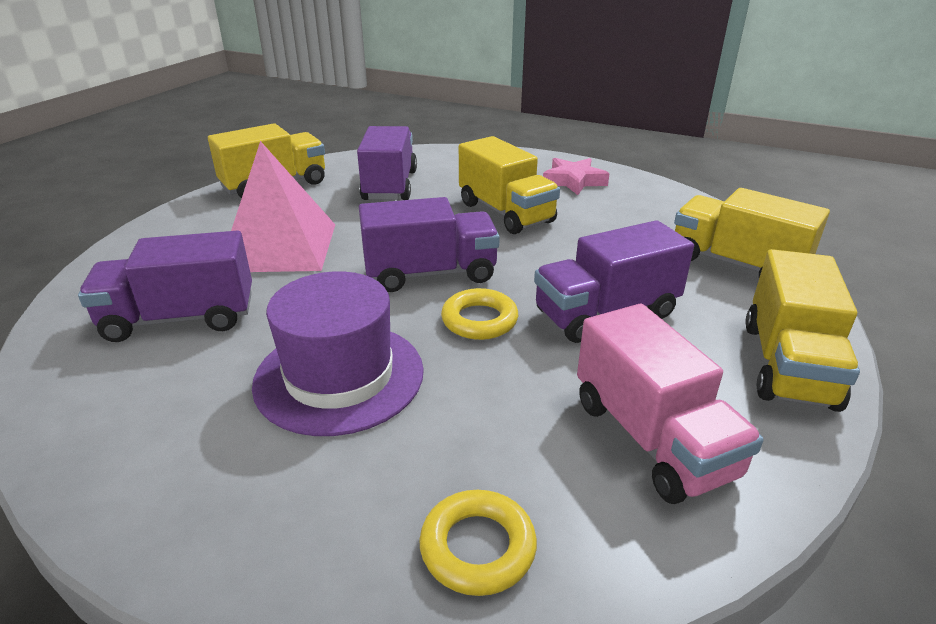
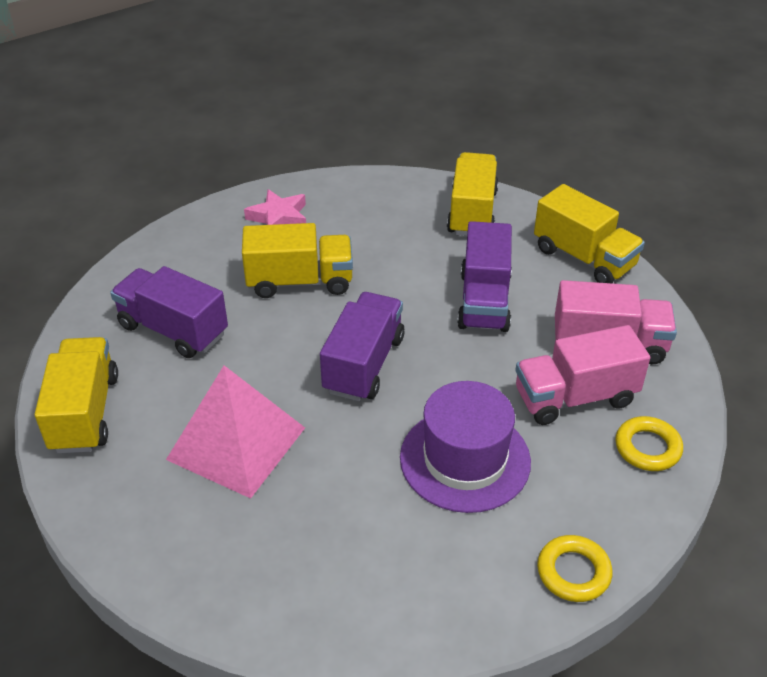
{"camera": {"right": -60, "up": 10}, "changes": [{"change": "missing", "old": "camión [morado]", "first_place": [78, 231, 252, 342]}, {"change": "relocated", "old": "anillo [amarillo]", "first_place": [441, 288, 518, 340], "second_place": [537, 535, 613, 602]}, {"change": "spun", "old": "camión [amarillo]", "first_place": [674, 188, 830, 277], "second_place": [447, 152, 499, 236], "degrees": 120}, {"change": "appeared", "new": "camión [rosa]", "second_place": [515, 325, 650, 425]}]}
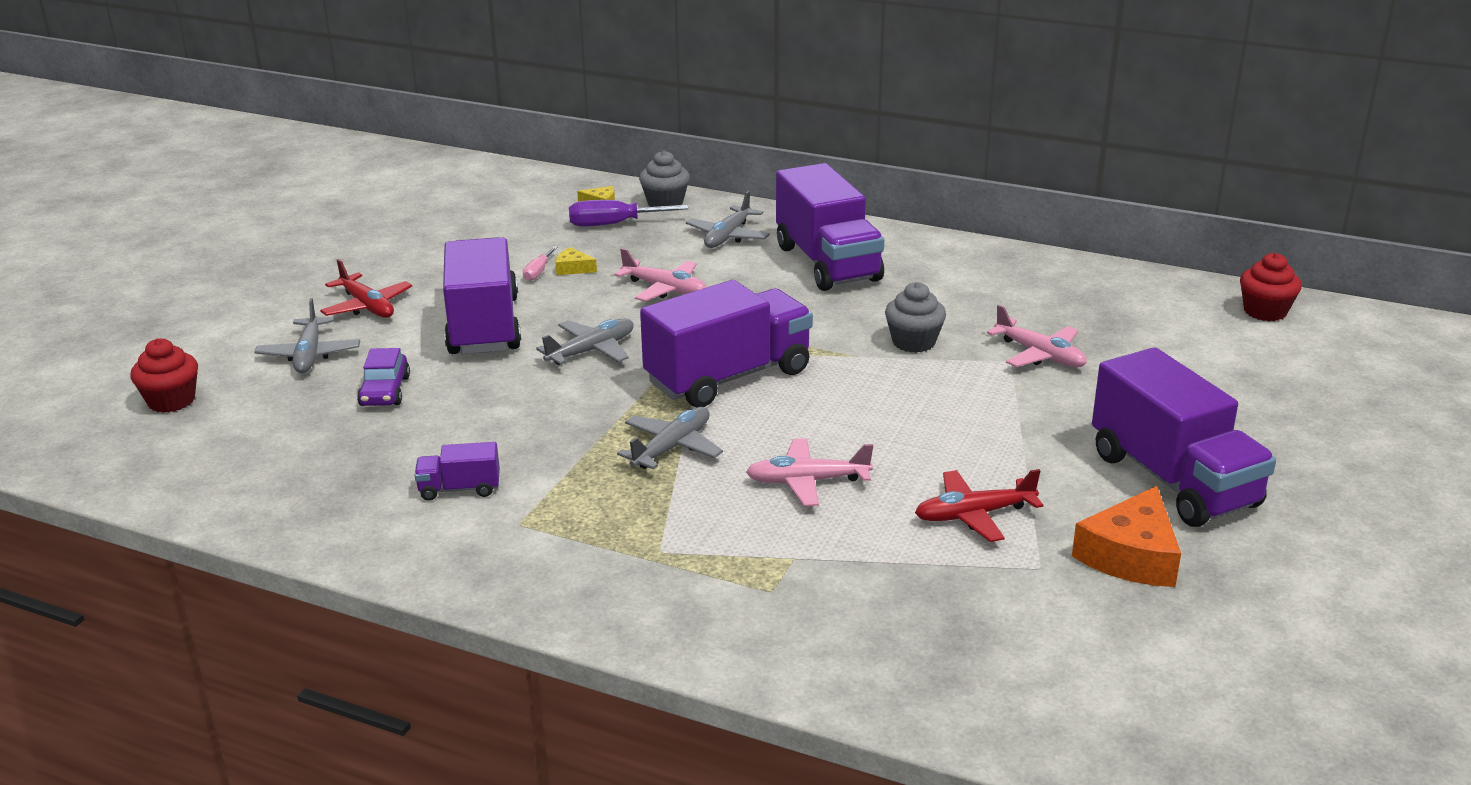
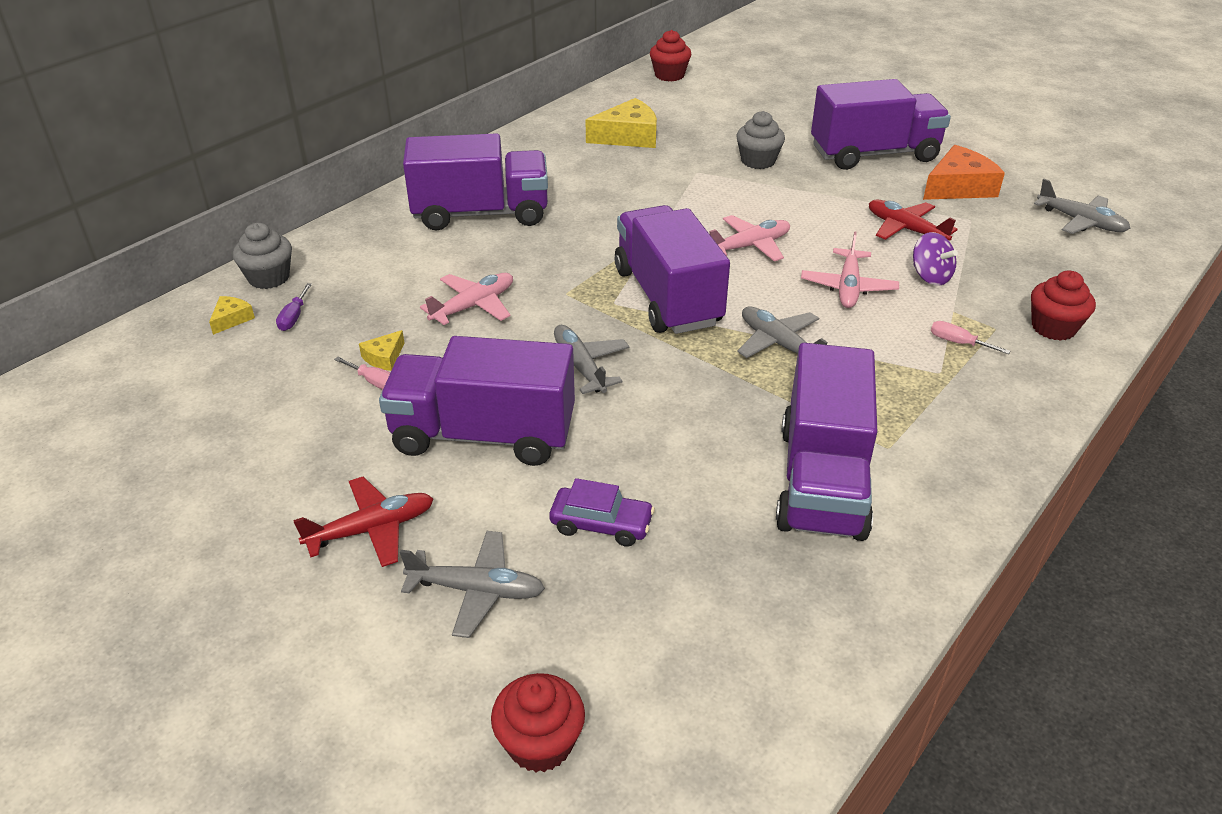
{"camera": {"right": -75, "up": 10}, "changes": [{"change": "size", "old": "camión [morado]", "first_place": [415, 442, 500, 501], "second_place": [776, 343, 877, 541], "factor": 2.28}, {"change": "size", "old": "destornillador [morado]", "first_place": [569, 200, 688, 227], "second_place": [276, 283, 312, 331], "factor": 0.55}, {"change": "relocated", "old": "avión [gris]", "first_place": [686, 191, 770, 248], "second_place": [1034, 179, 1130, 234]}, {"change": "relocated", "old": "magdalena [gris]", "first_place": [885, 282, 946, 353], "second_place": [736, 111, 785, 169]}, {"change": "spun", "old": "avión [rojo]", "first_place": [915, 469, 1043, 542], "second_place": [869, 200, 958, 240], "degrees": 135}, {"change": "relocated", "old": "avión [rosa]", "first_place": [987, 304, 1087, 367], "second_place": [710, 215, 790, 261]}, {"change": "spun", "old": "queso [naranja]", "first_place": [1072, 486, 1181, 587], "second_place": [923, 145, 1005, 200], "degrees": -75}, {"change": "appeared", "new": "queso [amarillo]", "second_place": [585, 98, 657, 148]}, {"change": "appeared", "new": "peonza [morado]", "second_place": [913, 232, 958, 286]}, {"change": "appeared", "new": "destornillador [rosa]", "second_place": [931, 321, 1010, 354]}, {"change": "appeared", "new": "magdalena [rojo]", "second_place": [1031, 270, 1096, 341]}]}
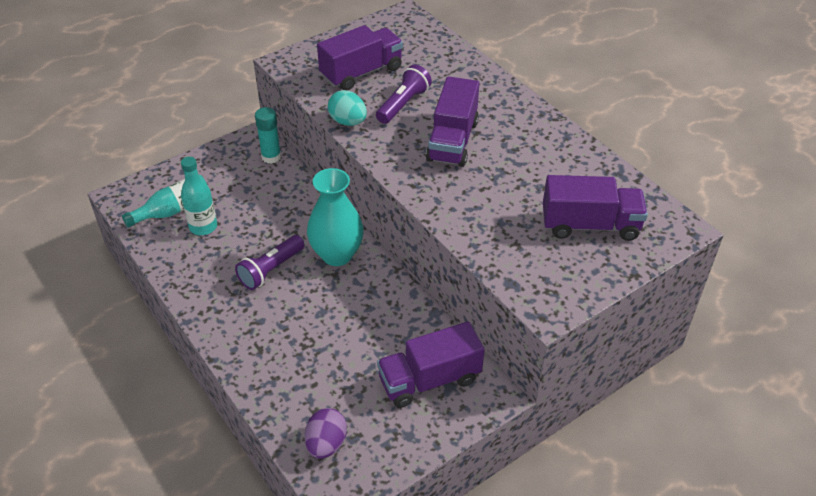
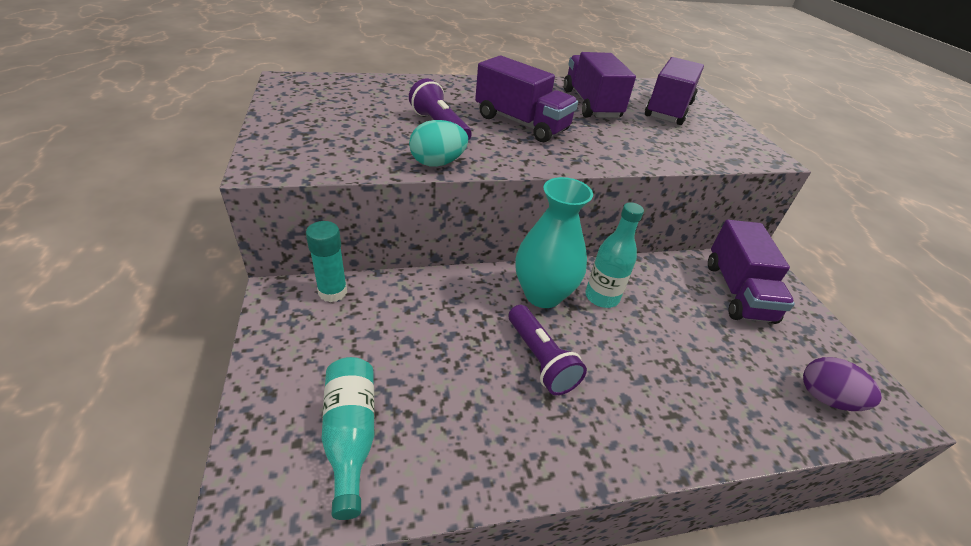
{"camera": {"right": -70, "up": -5}, "changes": [{"change": "relocated", "old": "botella [turquesa]", "first_place": [181, 157, 217, 235], "second_place": [585, 202, 644, 308]}, {"change": "relocated", "old": "camión [morado]", "first_place": [317, 25, 403, 90], "second_place": [564, 52, 636, 118]}]}
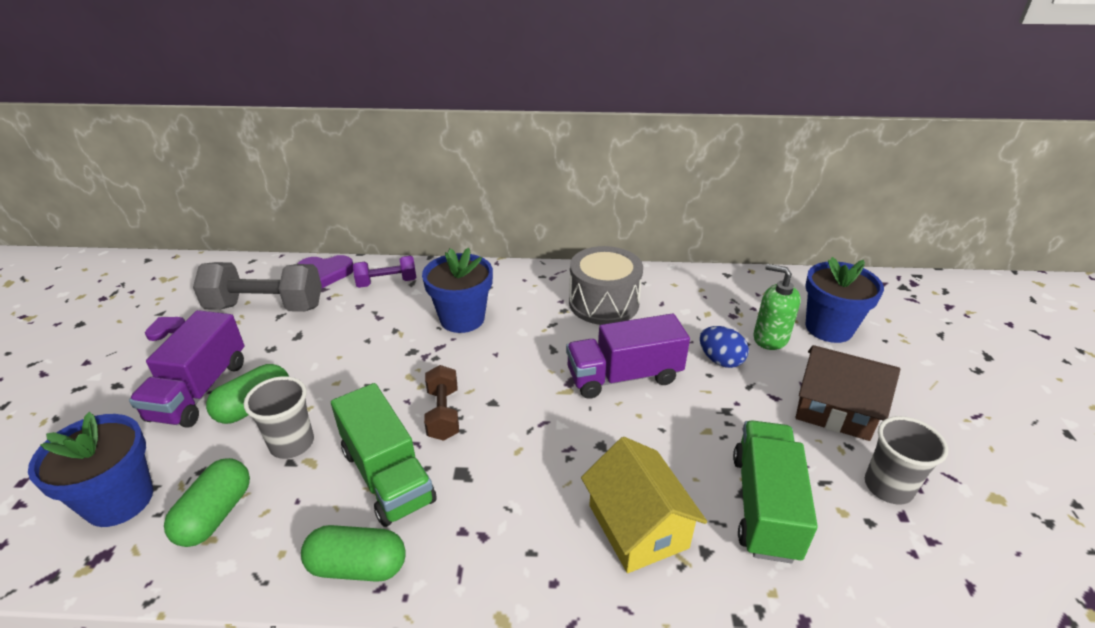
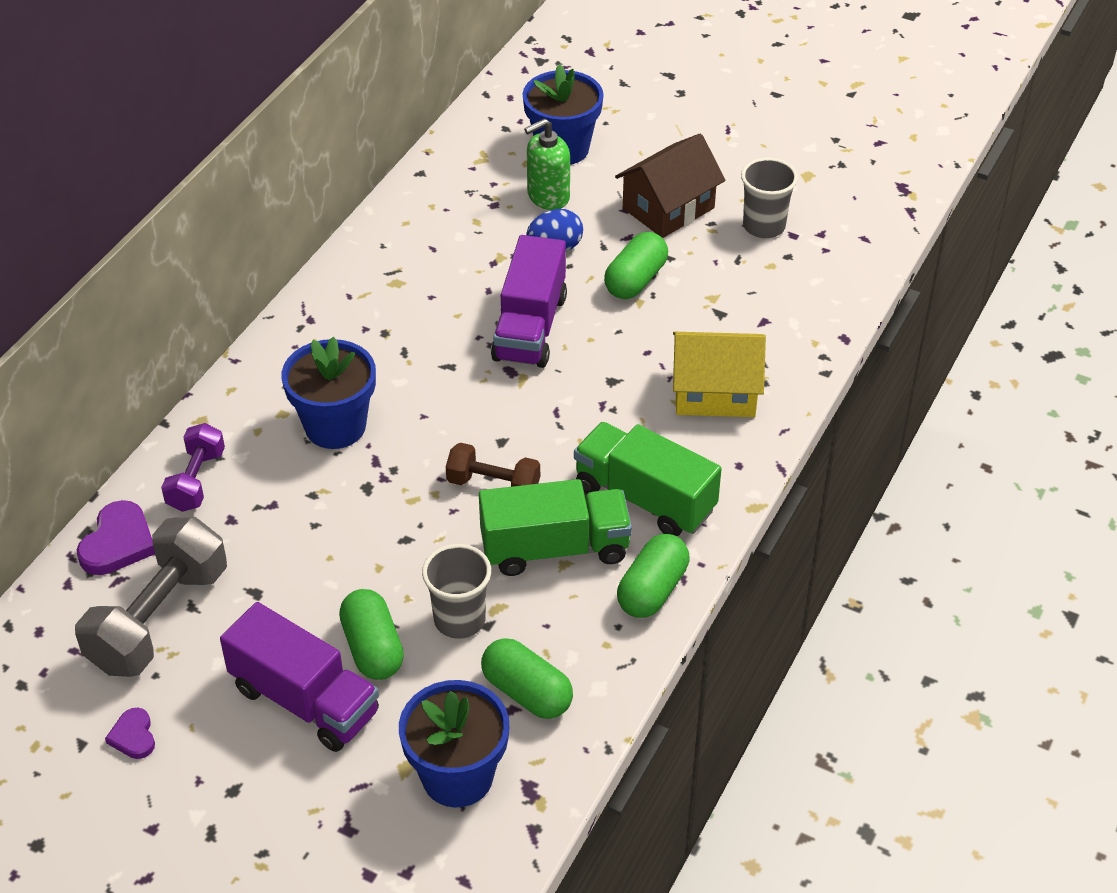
{"camera": {"right": -65, "up": 10}, "changes": [{"change": "missing", "old": "tambor [gris]", "first_place": [569, 246, 643, 325]}, {"change": "relocated", "old": "camión [verde]", "first_place": [733, 420, 818, 563], "second_place": [574, 422, 722, 536]}, {"change": "appeared", "new": "cápsula [verde]", "second_place": [604, 232, 668, 299]}]}
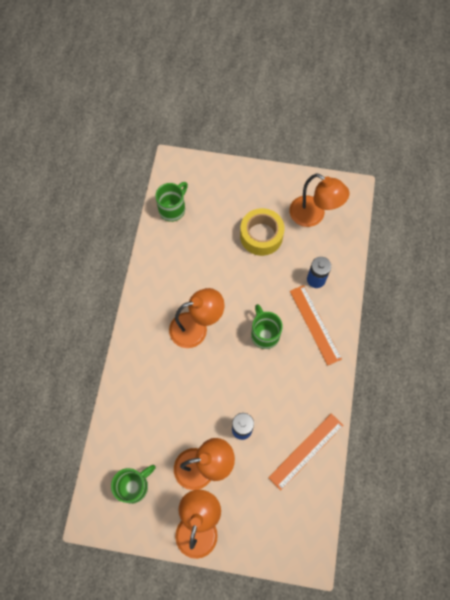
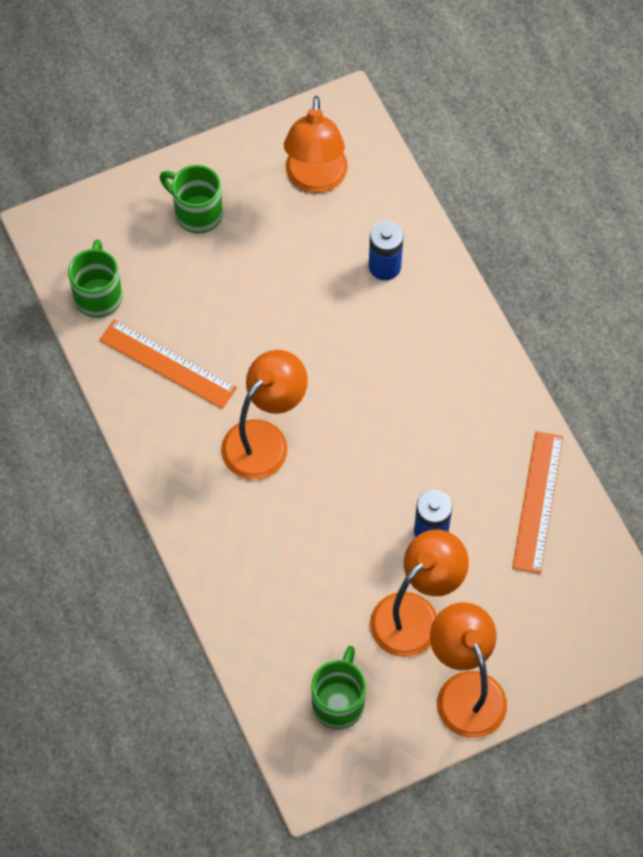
{"camera": {"right": -35, "up": -5}, "changes": [{"change": "missing", "old": "cinta adhesiva [amarillo]", "first_place": [240, 208, 284, 256]}, {"change": "relocated", "old": "taza [verde]", "first_place": [251, 304, 283, 349], "second_place": [160, 165, 223, 233]}, {"change": "spun", "old": "lámpara [naranja]", "first_place": [289, 173, 349, 227], "second_place": [284, 96, 348, 193], "degrees": 90}, {"change": "relocated", "old": "regla [naranja]", "first_place": [290, 285, 342, 366], "second_place": [99, 319, 237, 409]}]}
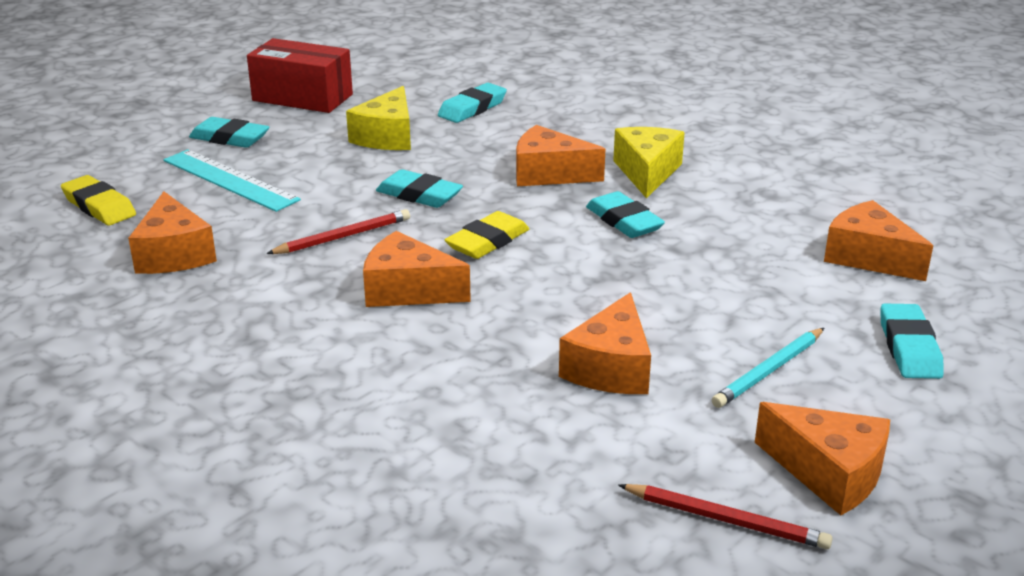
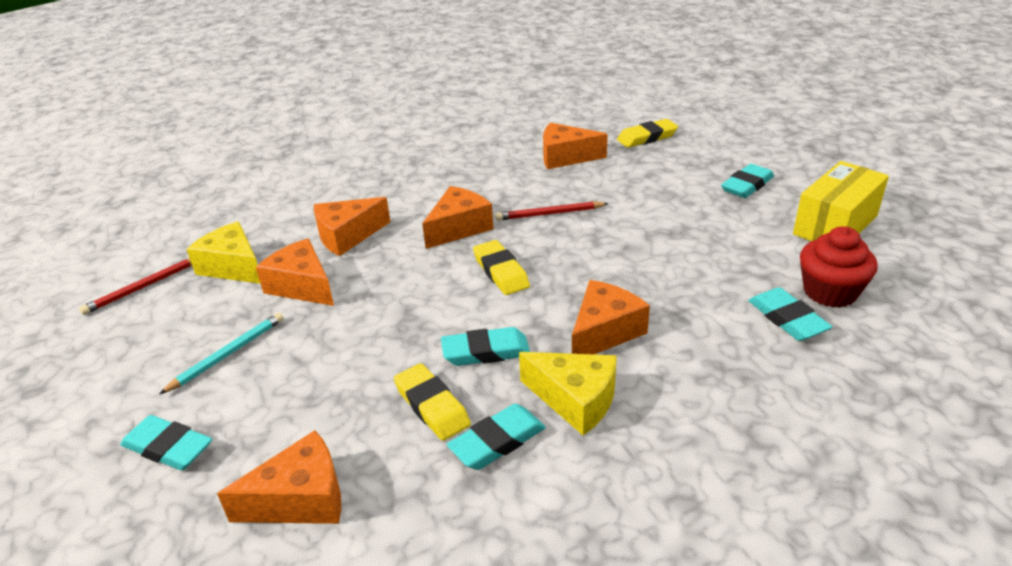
{"camera": {"right": 115, "up": 5}, "changes": [{"change": "missing", "old": "regla [turquesa]", "first_place": [163, 149, 301, 212]}, {"change": "colour", "old": "caja [rojo]", "new": "caja [amarillo]", "first_place": [247, 38, 353, 113], "second_place": [793, 161, 889, 241]}, {"change": "spun", "old": "lápiz [rojo]", "first_place": [266, 209, 410, 254], "second_place": [495, 201, 609, 221], "degrees": 90}, {"change": "relocated", "old": "queso [amarillo]", "first_place": [346, 86, 411, 150], "second_place": [187, 221, 261, 284]}, {"change": "relocated", "old": "goma de borrar [turquesa]", "first_place": [376, 169, 463, 208], "second_place": [447, 404, 546, 470]}, {"change": "spun", "old": "lápiz [turquesa]", "first_place": [712, 328, 824, 408], "second_place": [159, 312, 284, 394], "degrees": 60}, {"change": "relocated", "old": "queso [naranja]", "first_place": [755, 402, 890, 515], "second_place": [314, 197, 390, 256]}, {"change": "appeared", "new": "goma de borrar [amarillo]", "second_place": [394, 363, 471, 441]}, {"change": "appeared", "new": "magdalena [rojo]", "second_place": [800, 226, 878, 308]}]}
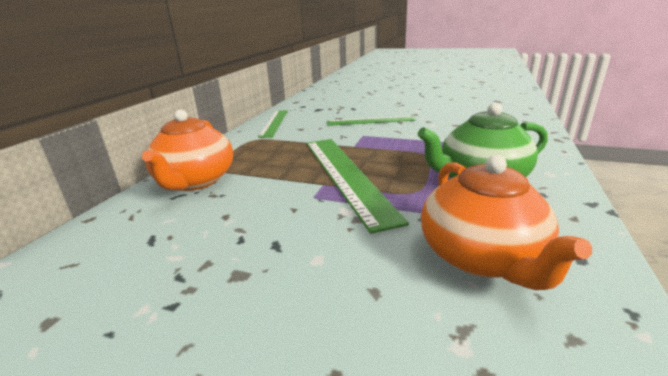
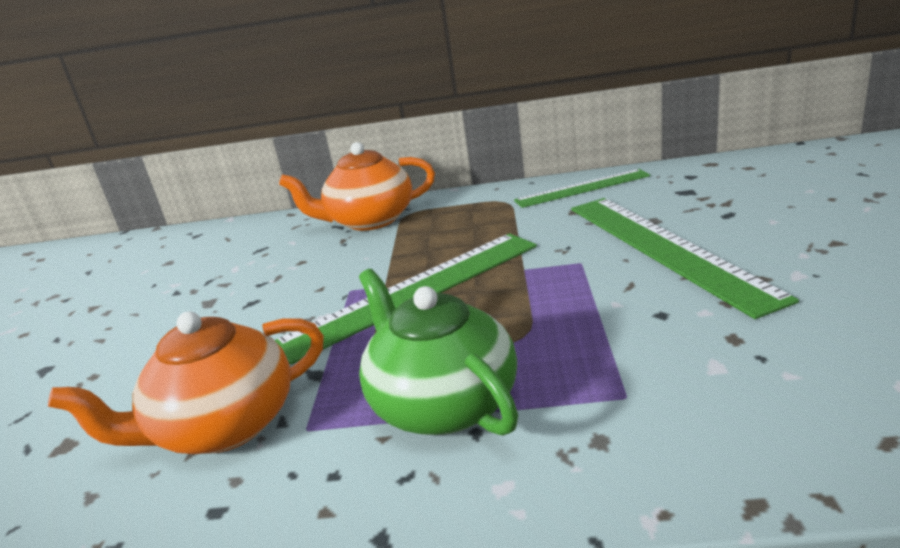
{"camera": {"right": 75, "up": 0}, "changes": [{"change": "size", "old": "regla [verde]", "first_place": [327, 116, 415, 126], "second_place": [571, 198, 799, 319], "factor": 1.66}]}
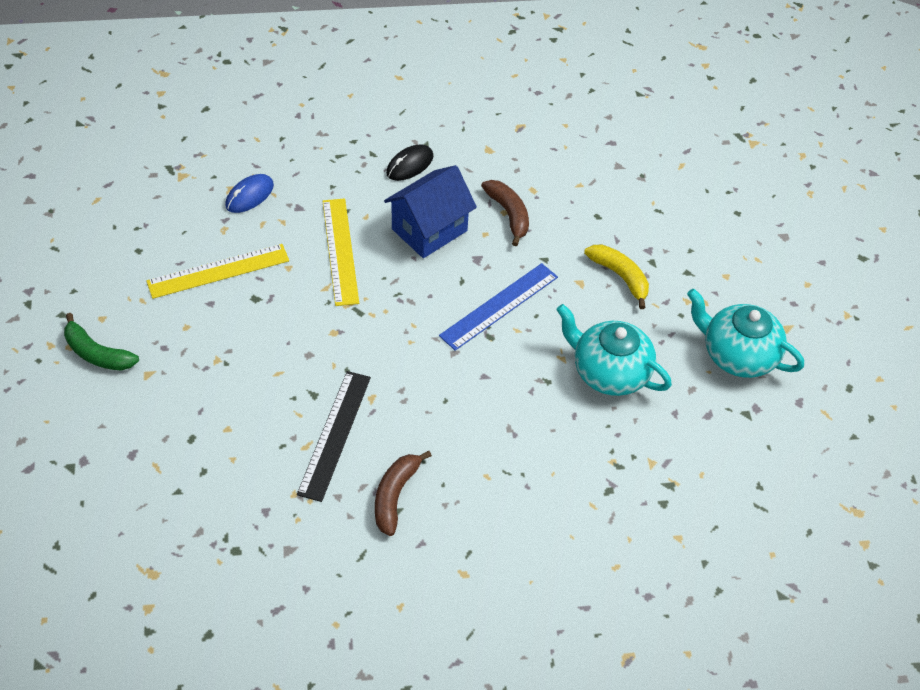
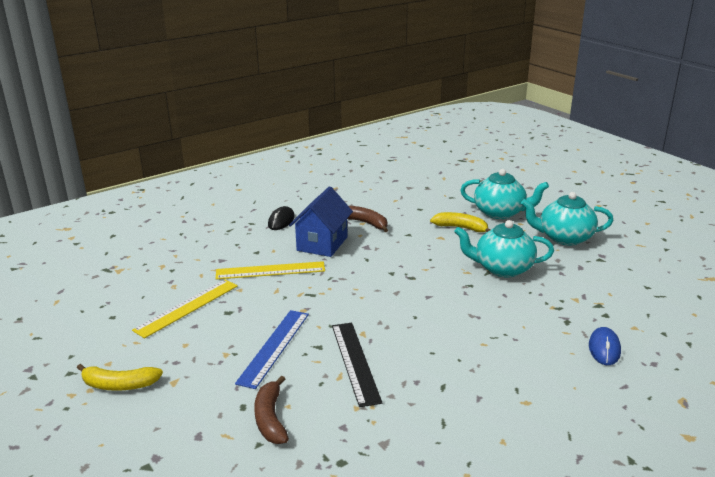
{"camera": {"right": -25, "up": -25}, "changes": [{"change": "colour", "old": "plátano [verde]", "new": "plátano [amarillo]", "first_place": [64, 313, 139, 371], "second_place": [77, 364, 163, 391]}, {"change": "relocated", "old": "ratón [azul]", "first_place": [225, 174, 274, 213], "second_place": [589, 327, 621, 365]}, {"change": "spun", "old": "regla [amarillo]", "first_place": [323, 198, 359, 306], "second_place": [215, 261, 325, 279], "degrees": -60}, {"change": "relocated", "old": "plátano [marrón]", "first_place": [375, 451, 432, 536], "second_place": [254, 376, 289, 444]}, {"change": "relocated", "old": "regla [azul]", "first_place": [439, 263, 558, 351], "second_place": [235, 310, 309, 389]}, {"change": "appeared", "new": "tetera [turquesa]", "second_place": [461, 169, 549, 219]}]}
